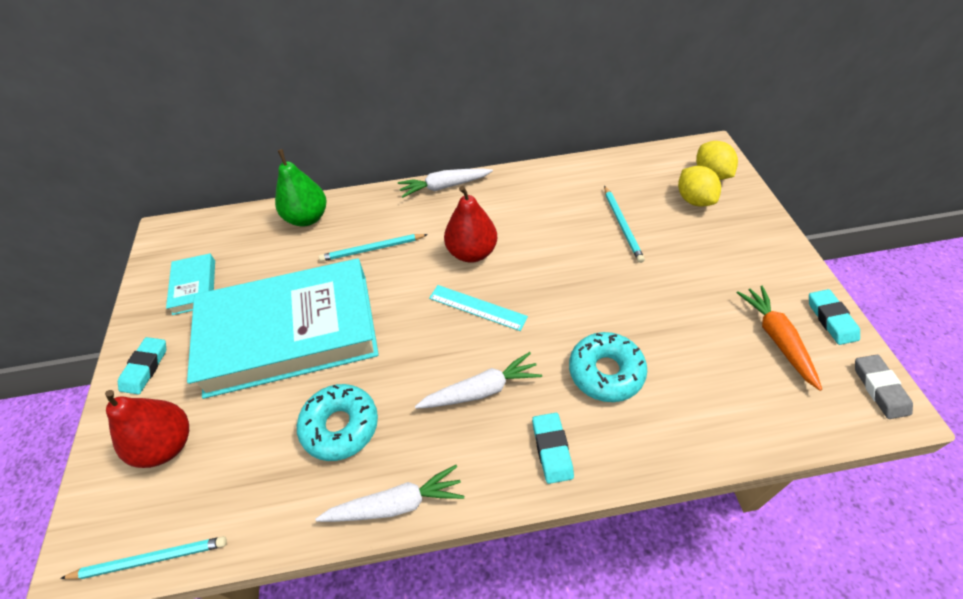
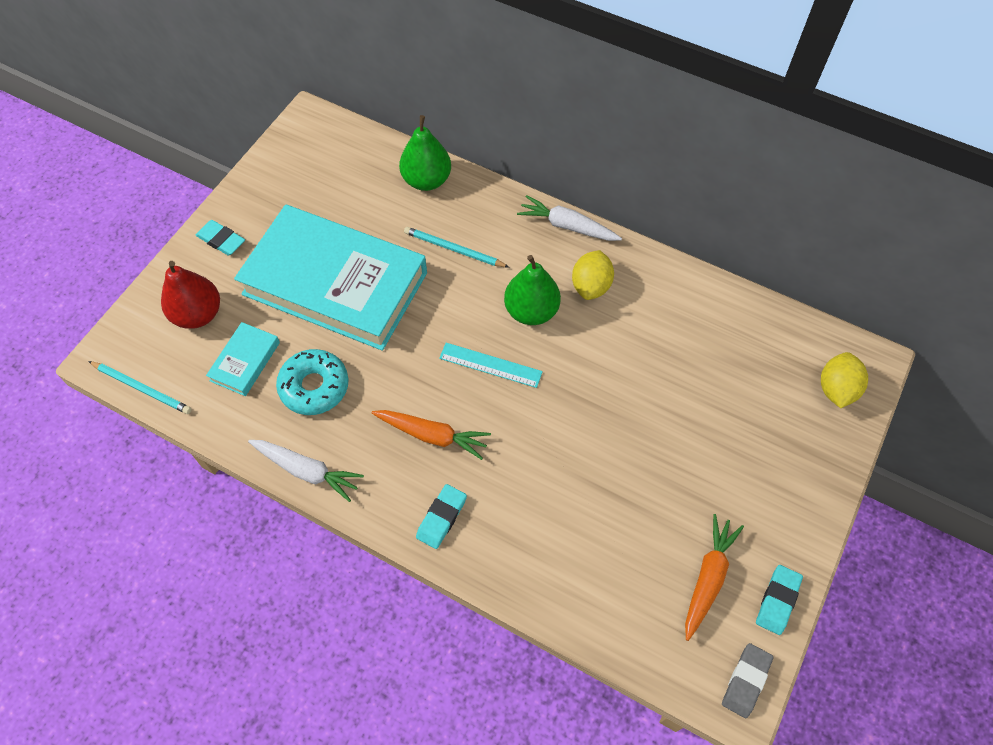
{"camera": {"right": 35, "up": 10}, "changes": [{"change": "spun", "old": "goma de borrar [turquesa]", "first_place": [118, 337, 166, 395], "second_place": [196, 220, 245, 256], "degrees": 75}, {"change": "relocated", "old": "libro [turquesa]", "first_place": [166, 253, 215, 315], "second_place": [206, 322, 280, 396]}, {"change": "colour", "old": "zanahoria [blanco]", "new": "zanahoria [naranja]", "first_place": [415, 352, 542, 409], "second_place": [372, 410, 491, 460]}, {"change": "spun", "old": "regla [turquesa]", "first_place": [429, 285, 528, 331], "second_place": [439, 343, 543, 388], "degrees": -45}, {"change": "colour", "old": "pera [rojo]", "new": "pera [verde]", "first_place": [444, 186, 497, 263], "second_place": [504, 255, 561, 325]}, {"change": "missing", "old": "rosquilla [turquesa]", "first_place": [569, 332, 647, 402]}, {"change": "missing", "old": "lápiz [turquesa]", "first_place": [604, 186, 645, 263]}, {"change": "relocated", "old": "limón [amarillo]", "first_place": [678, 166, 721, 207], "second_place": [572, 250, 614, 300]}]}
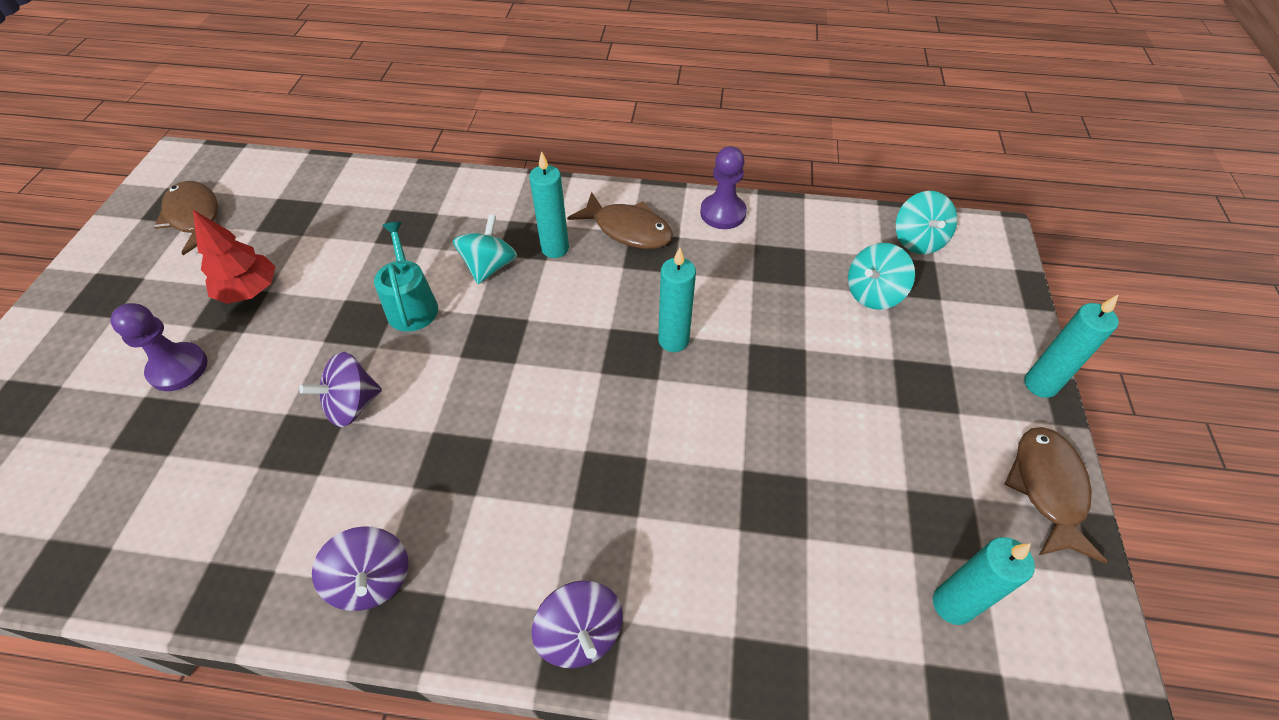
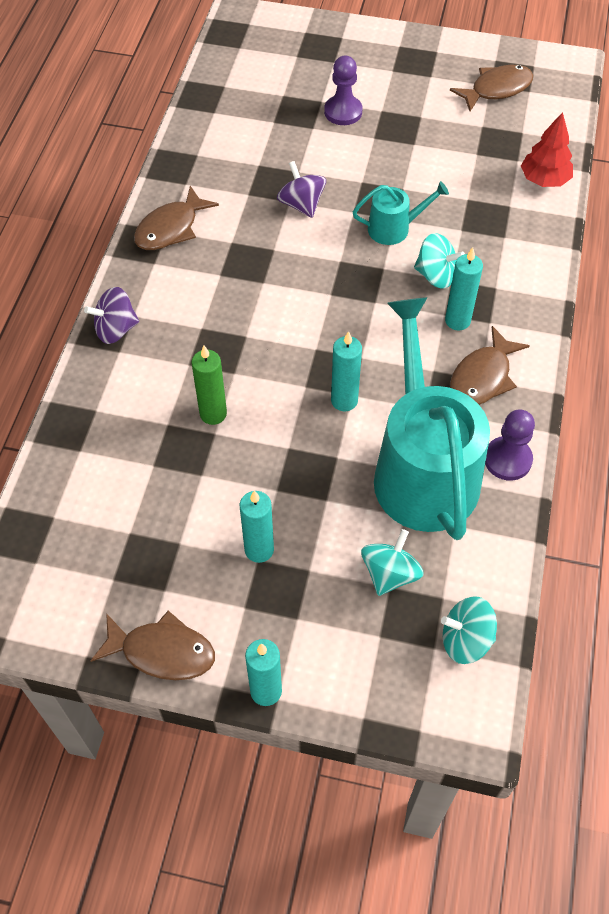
{"camera": {"right": 95, "up": 5}, "changes": [{"change": "relocated", "old": "árbol [rojo]", "first_place": [193, 210, 276, 304], "second_place": [521, 112, 573, 187]}, {"change": "exchanged", "old": "peonza [morado]", "new": "pez [marrón]", "first_place": [312, 526, 409, 611], "second_place": [134, 186, 219, 250]}, {"change": "spun", "old": "peonza [turquesa]", "first_place": [848, 243, 915, 310], "second_place": [361, 529, 424, 596], "degrees": 60}, {"change": "relocated", "old": "vela [turquesa]", "first_place": [933, 537, 1035, 625], "second_place": [240, 490, 274, 563]}, {"change": "appeared", "new": "vela [verde]", "second_place": [192, 346, 227, 425]}, {"change": "appeared", "new": "regadera [turquesa]", "second_place": [374, 297, 490, 540]}]}
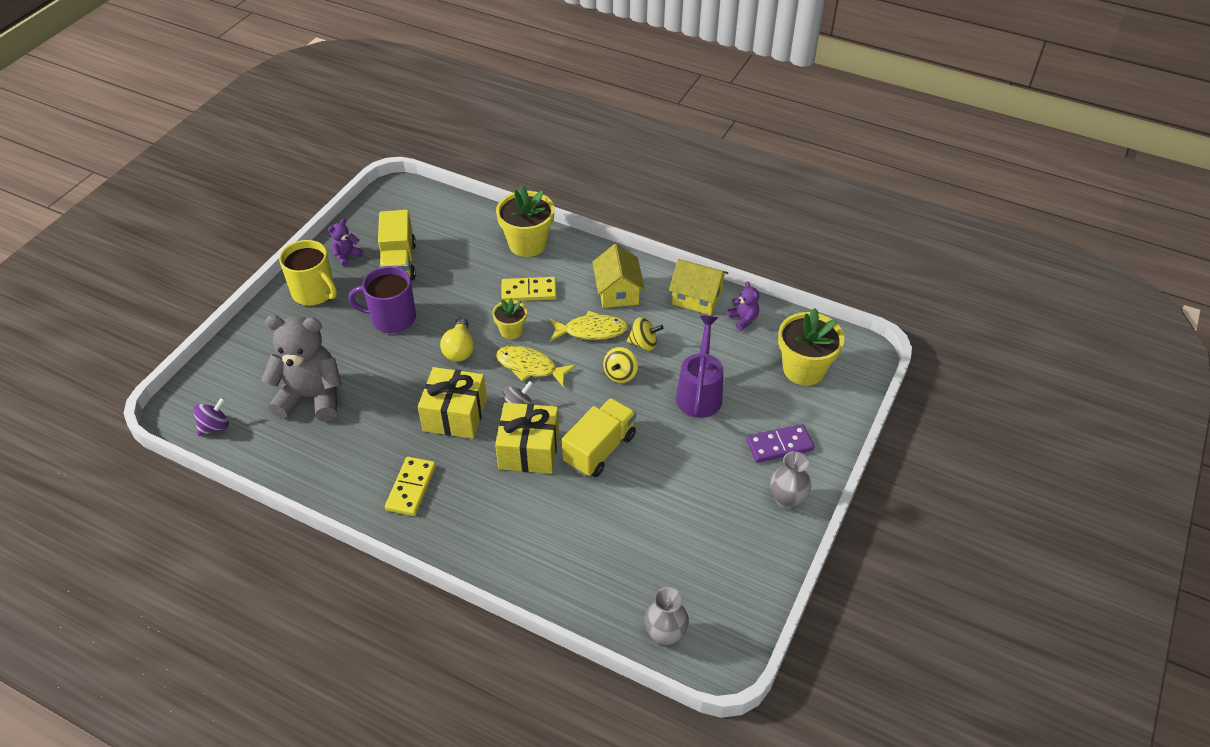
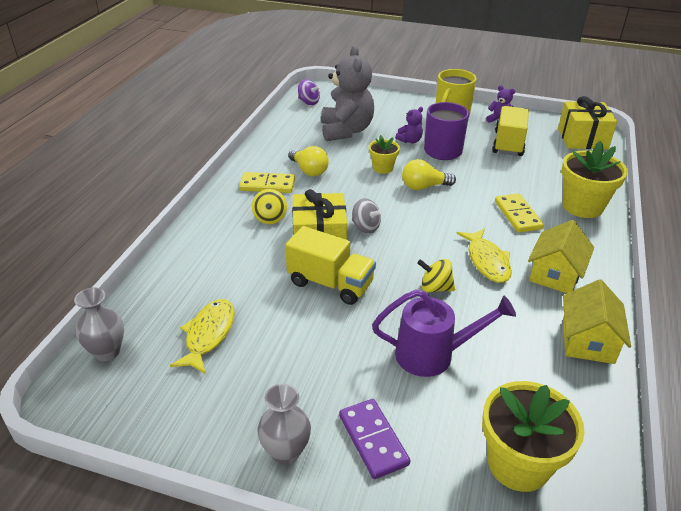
{"camera": {"right": 80, "up": -10}, "changes": [{"change": "spun", "old": "camión [amarillo]", "first_place": [378, 210, 416, 280], "second_place": [492, 106, 529, 156], "degrees": 120}, {"change": "relocated", "old": "regalo [amarillo]", "first_place": [418, 367, 487, 439], "second_place": [558, 96, 617, 149]}, {"change": "relocated", "old": "maceta [amarillo]", "first_place": [492, 299, 527, 339], "second_place": [369, 135, 400, 174]}, {"change": "relocated", "old": "pez [amarillo]", "first_place": [496, 346, 576, 387], "second_place": [170, 299, 235, 374]}, {"change": "spun", "old": "casa [amarillo]", "first_place": [593, 244, 645, 308], "second_place": [528, 220, 594, 293], "degrees": -45}, {"change": "relocated", "old": "peonza [amarillo]", "first_place": [627, 317, 663, 351], "second_place": [252, 189, 287, 224]}, {"change": "relocated", "old": "osito [morado]", "first_place": [728, 281, 759, 330], "second_place": [395, 107, 423, 143]}, {"change": "appeared", "new": "bombilla [amarillo]", "second_place": [288, 146, 329, 176]}]}
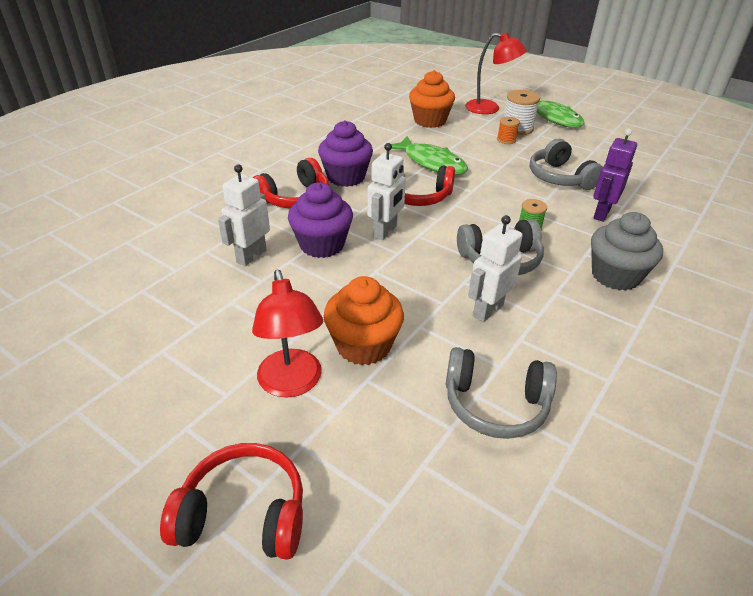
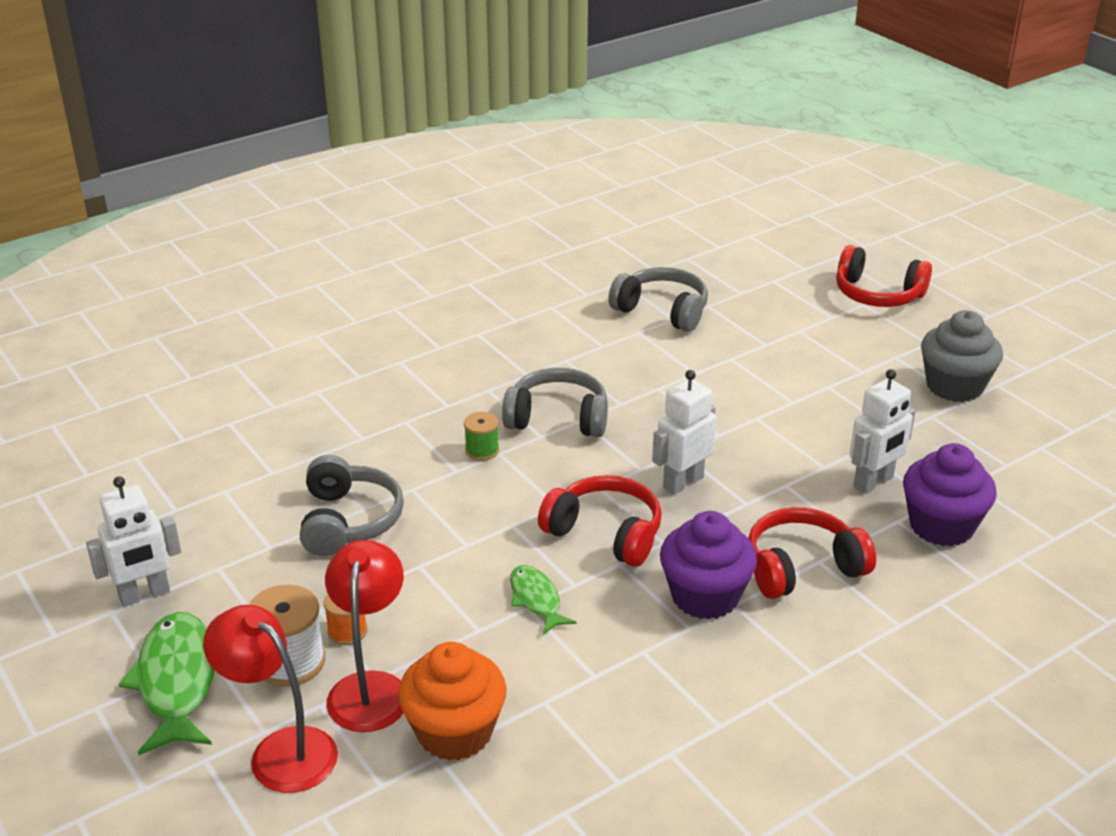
{"camera": {"right": -160, "up": -5}, "changes": [{"change": "relocated", "old": "lámpara [rojo]", "first_place": [252, 270, 323, 397], "second_place": [325, 540, 404, 732]}, {"change": "relocated", "old": "magdalena [morado]", "first_place": [288, 182, 353, 258], "second_place": [903, 443, 997, 546]}, {"change": "missing", "old": "magdalena [naranja]", "first_place": [324, 276, 404, 365]}, {"change": "size", "old": "pez [verde]", "first_place": [391, 136, 468, 175], "second_place": [510, 565, 576, 635], "factor": 0.57}, {"change": "relocated", "old": "robot [blanco]", "first_place": [468, 215, 523, 322], "second_place": [86, 476, 181, 607]}, {"change": "relocated", "old": "magdalena [gris]", "first_place": [591, 212, 663, 291], "second_place": [921, 310, 1003, 402]}, {"change": "missing", "old": "robot [morado]", "first_place": [593, 128, 637, 222]}]}
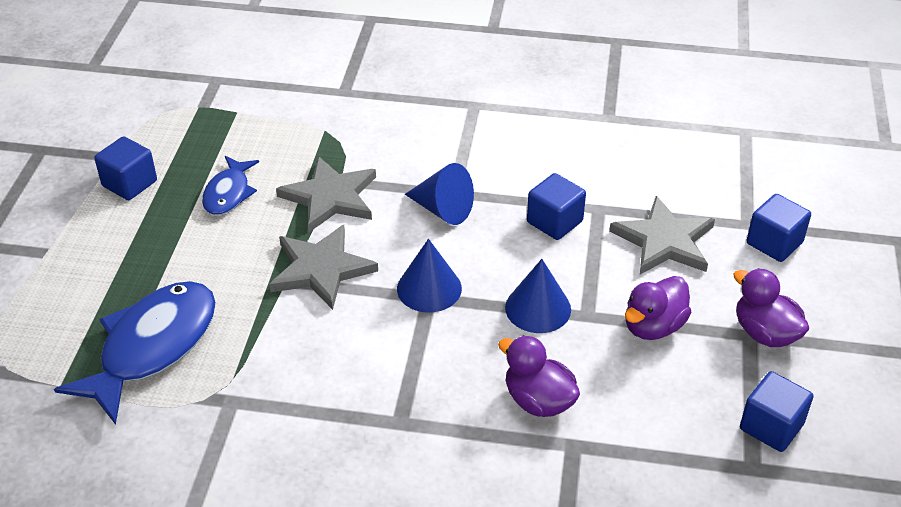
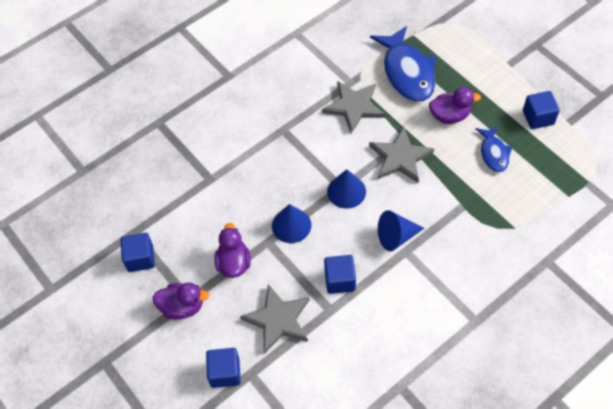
{"camera": {"right": 135, "up": 15}, "changes": [{"change": "spun", "old": "pez [azul]", "first_place": [202, 156, 259, 215], "second_place": [476, 126, 512, 172], "degrees": -150}, {"change": "relocated", "old": "estrella [gris]", "first_place": [276, 156, 376, 232], "second_place": [322, 81, 385, 133]}, {"change": "relocated", "old": "pato [morado]", "first_place": [498, 335, 580, 417], "second_place": [429, 87, 481, 124]}]}
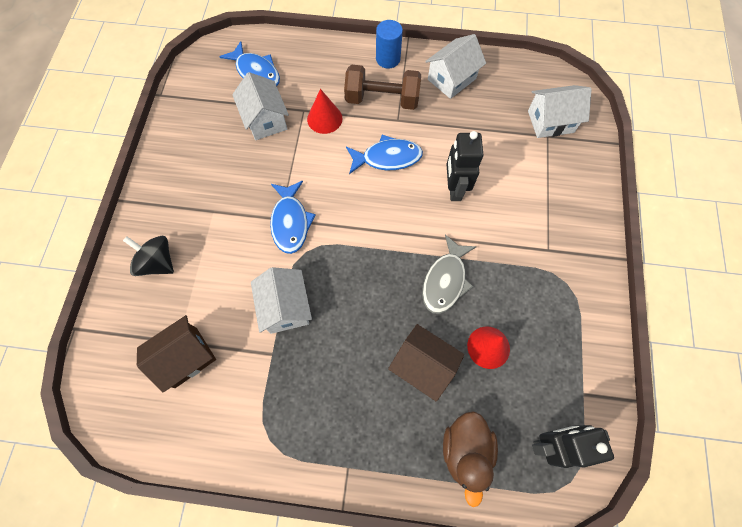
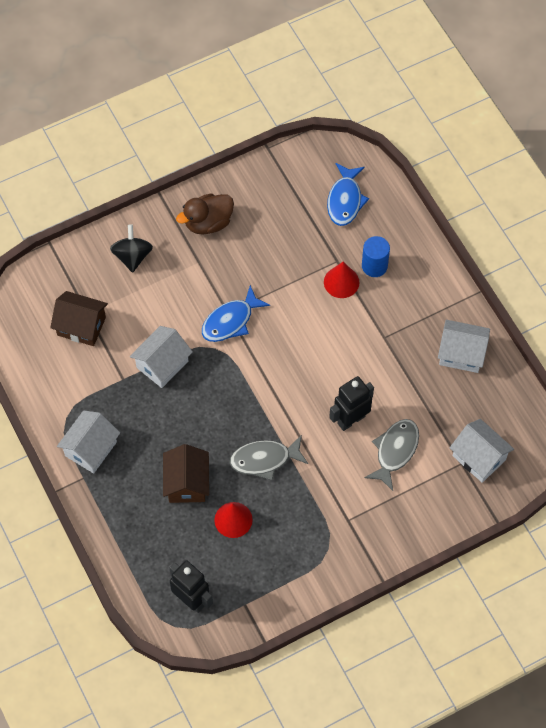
{"camera": {"right": 55, "up": -5}, "changes": [{"change": "relocated", "old": "casa [blanco]", "first_place": [232, 72, 289, 140], "second_place": [57, 410, 120, 473]}, {"change": "missing", "old": "mancuerna [marrón]", "first_place": [344, 65, 421, 110]}, {"change": "missing", "old": "pez [azul]", "first_place": [346, 135, 423, 174]}, {"change": "relocated", "old": "cilindro [azul]", "first_place": [376, 20, 403, 69], "second_place": [362, 236, 390, 277]}, {"change": "relocated", "old": "pato [marrón]", "first_place": [443, 411, 498, 507], "second_place": [176, 193, 234, 235]}, {"change": "appeared", "new": "pez [gris]", "second_place": [364, 419, 419, 491]}]}
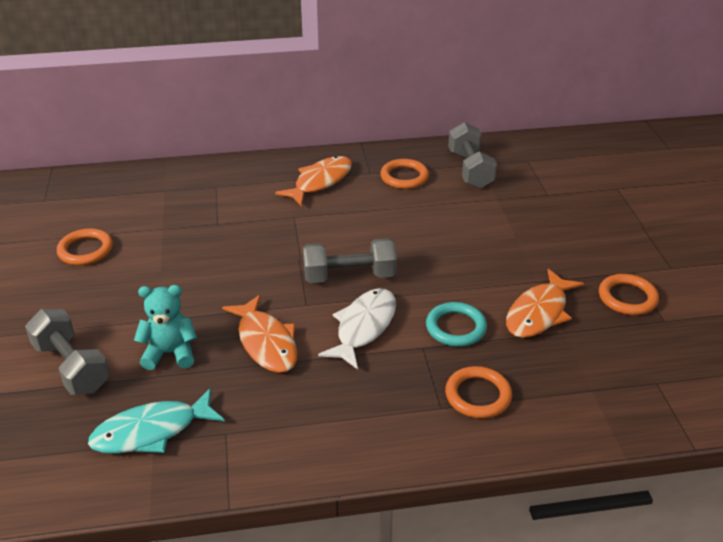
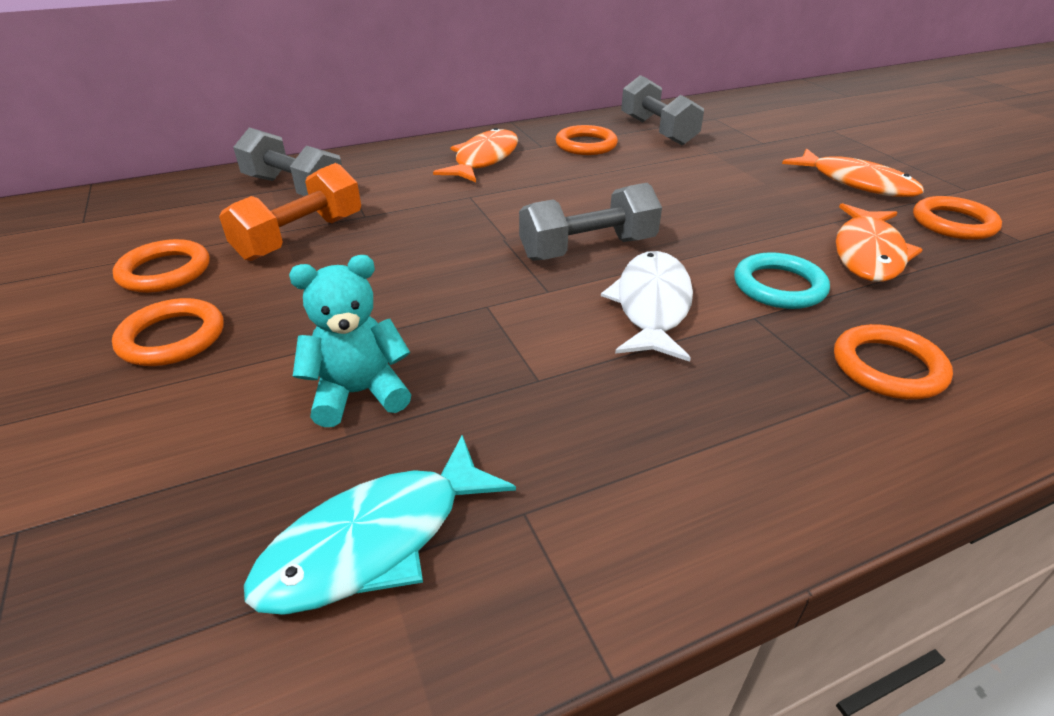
{"camera": {"right": -15, "up": 0}, "changes": [{"change": "relocated", "old": "mancuerna [gris]", "first_place": [25, 309, 110, 395], "second_place": [233, 127, 342, 196]}, {"change": "relocated", "old": "pez [naranja]", "first_place": [222, 295, 297, 373], "second_place": [782, 148, 924, 197]}, {"change": "appeared", "new": "anillo [naranja]", "second_place": [112, 298, 224, 366]}, {"change": "appeared", "new": "mancuerna [naranja]", "second_place": [219, 163, 361, 261]}]}
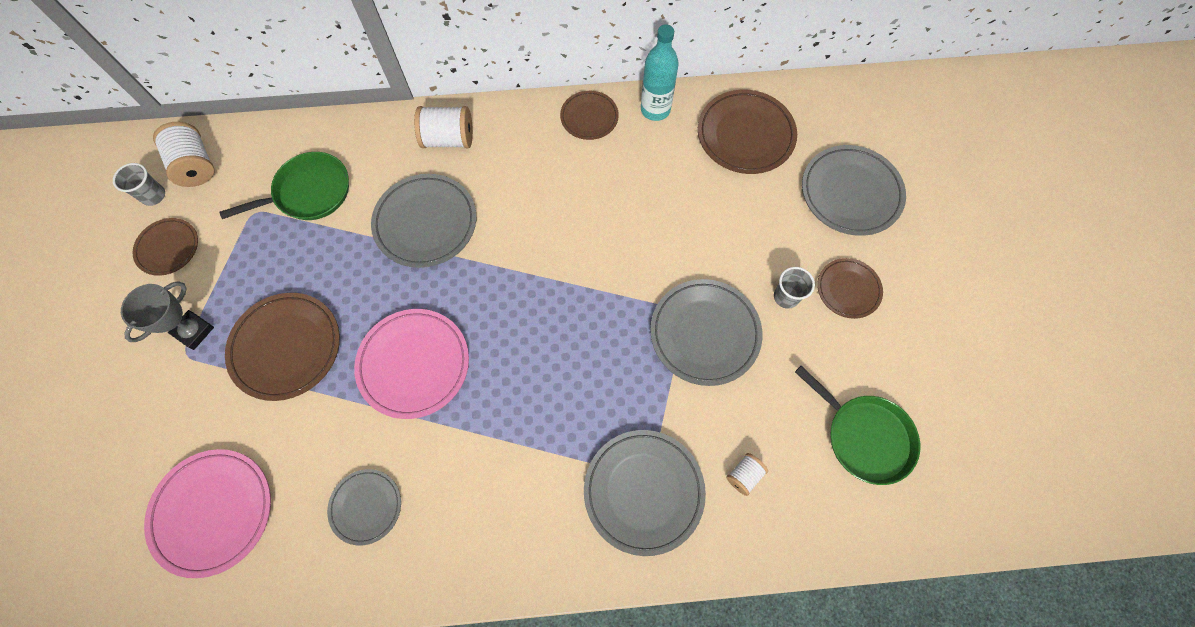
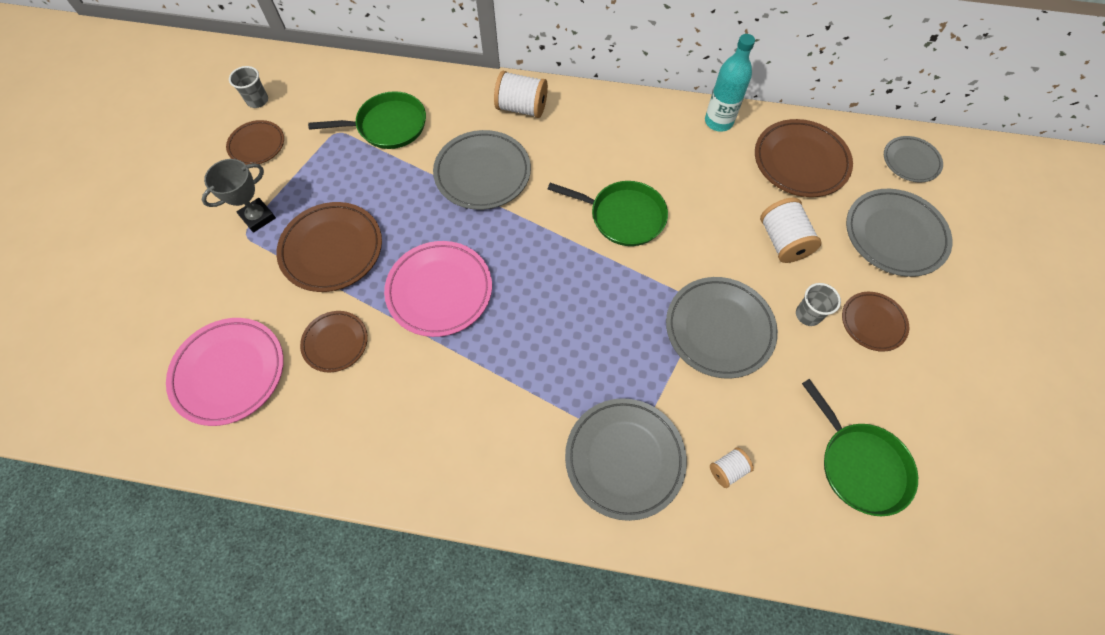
{"camera": {"right": 15, "up": -5}, "changes": [{"change": "relocated", "old": "carrete [blanco]", "first_place": [153, 122, 214, 187], "second_place": [760, 198, 822, 263]}, {"change": "relocated", "old": "plato [gris]", "first_place": [327, 469, 401, 545], "second_place": [884, 136, 943, 183]}, {"change": "relocated", "old": "plato [marrón]", "first_place": [560, 91, 619, 140], "second_place": [300, 311, 368, 372]}, {"change": "appeared", "new": "sartén [verde]", "second_place": [548, 181, 668, 246]}]}
